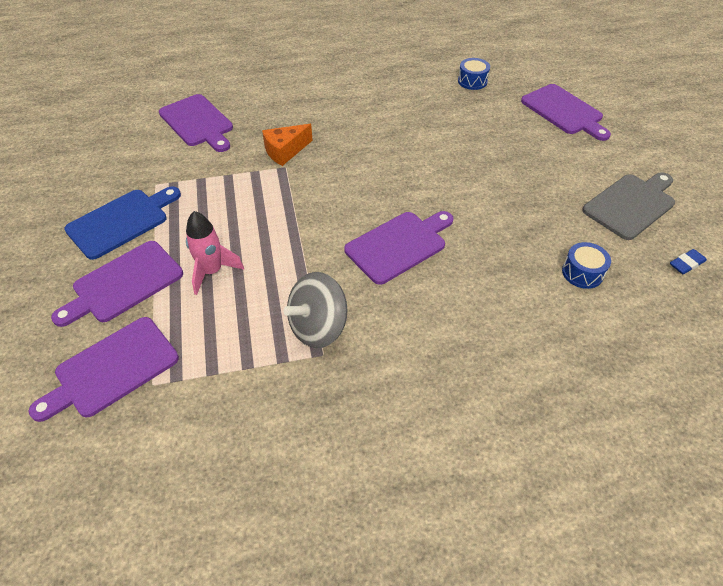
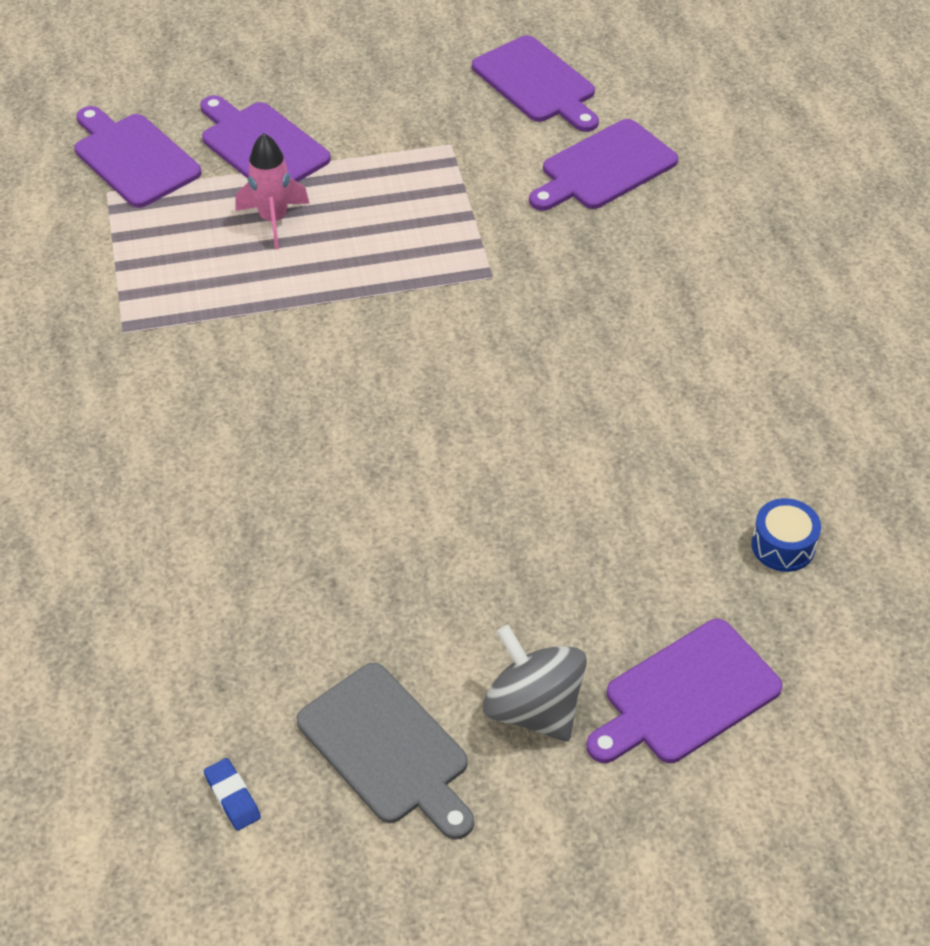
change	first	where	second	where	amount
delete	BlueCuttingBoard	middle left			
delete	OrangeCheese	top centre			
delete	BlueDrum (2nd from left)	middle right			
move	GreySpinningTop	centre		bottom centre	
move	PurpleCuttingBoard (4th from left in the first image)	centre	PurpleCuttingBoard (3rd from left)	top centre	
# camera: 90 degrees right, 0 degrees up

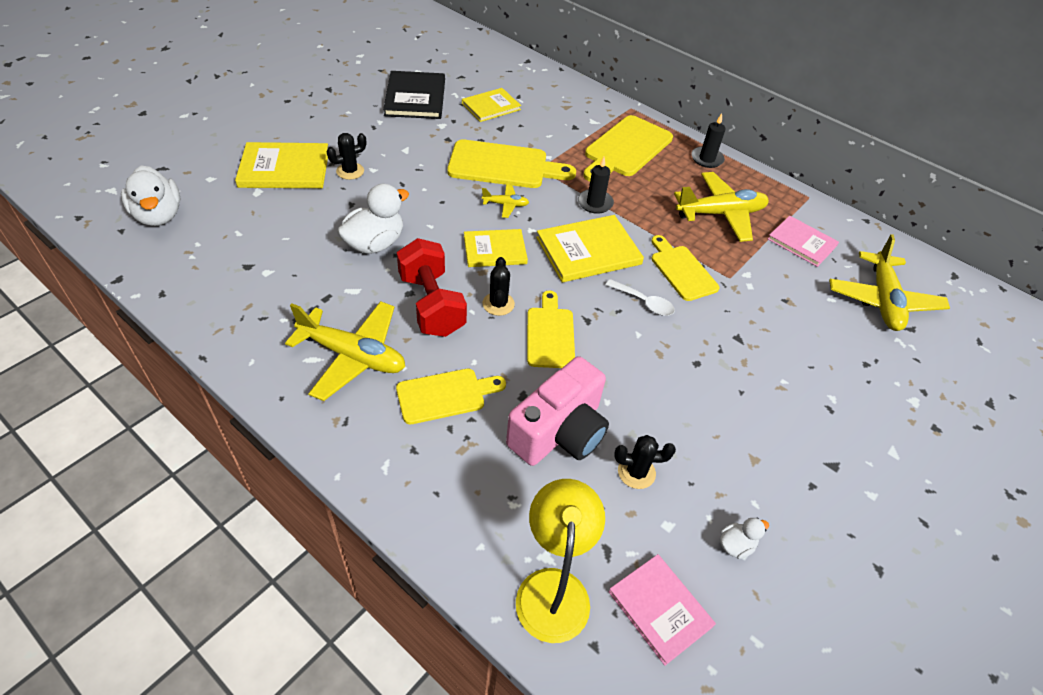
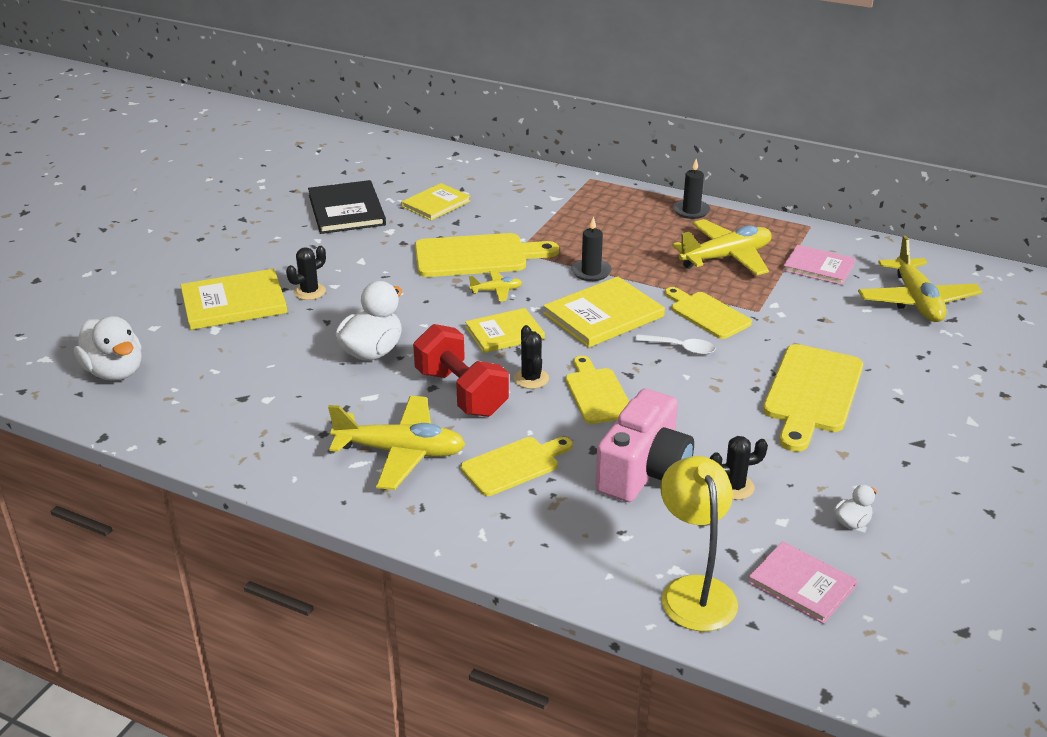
change	first	where	second	where	amount
move	YellowCuttingBoard (4th from left in the first image)	top centre	YellowCuttingBoard (5th from left)	middle right	
# camera: 10 degrees left, 15 degrees down

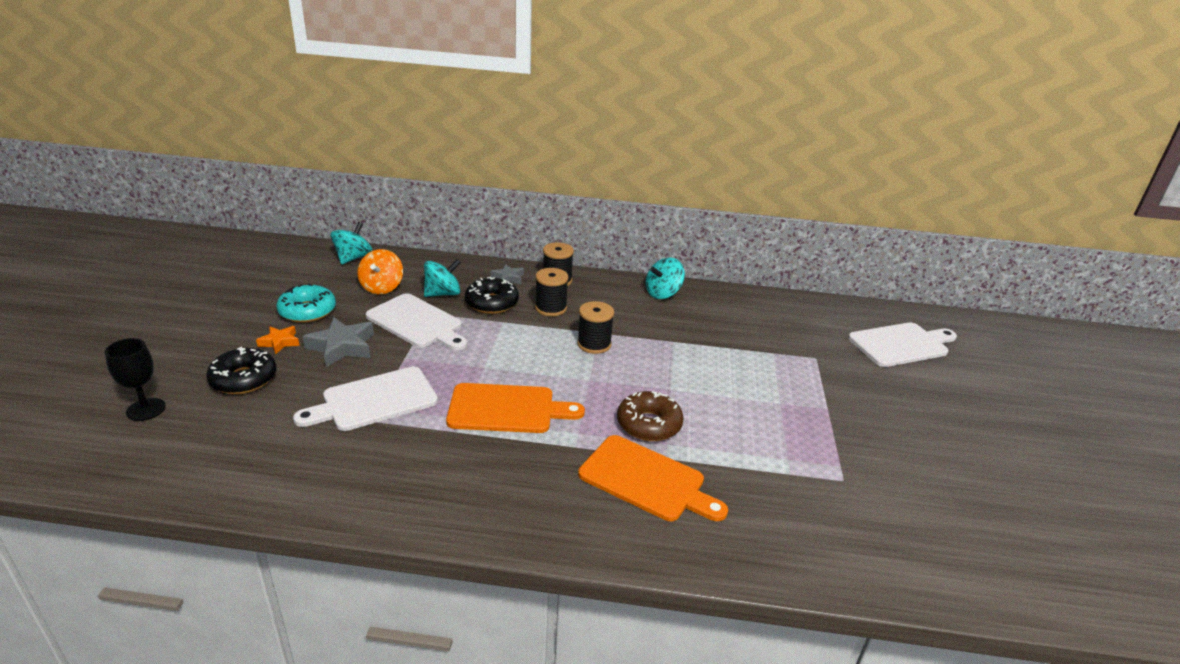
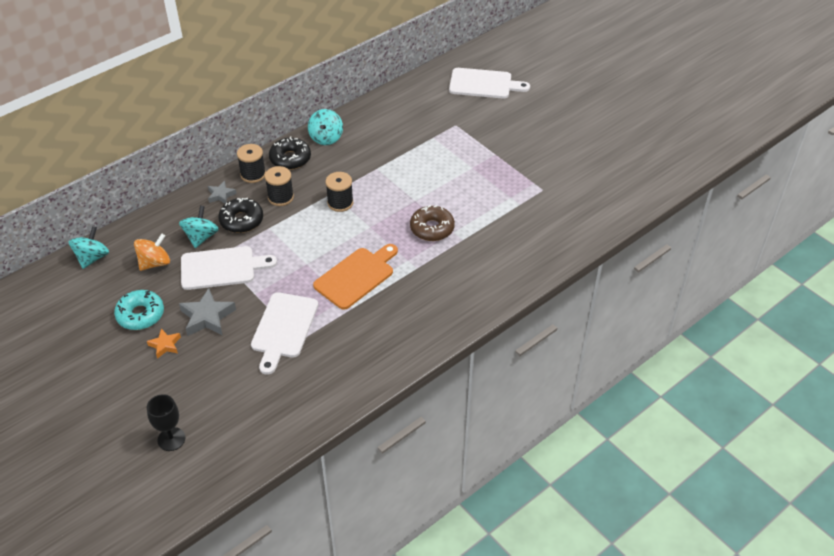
change	first	where	second	where	amount
delete	OrangeCuttingBoard (2nd from left)	bottom centre			
move	BlackDonut (1st from left in the first image)	middle left	BlackDonut (2nd from left)	top centre	
rotate	TurquoiseSpinningTop (1st from left)	middle left		middle left	45 degrees clockwise
rotate	OrangeSpinningTop	middle left		middle left	90 degrees counterclockwise
rotate	WhiteCuttingBoard (3rd from left)	middle right		top centre	75 degrees clockwise
# camera: 45 degrees left, 15 degrees up

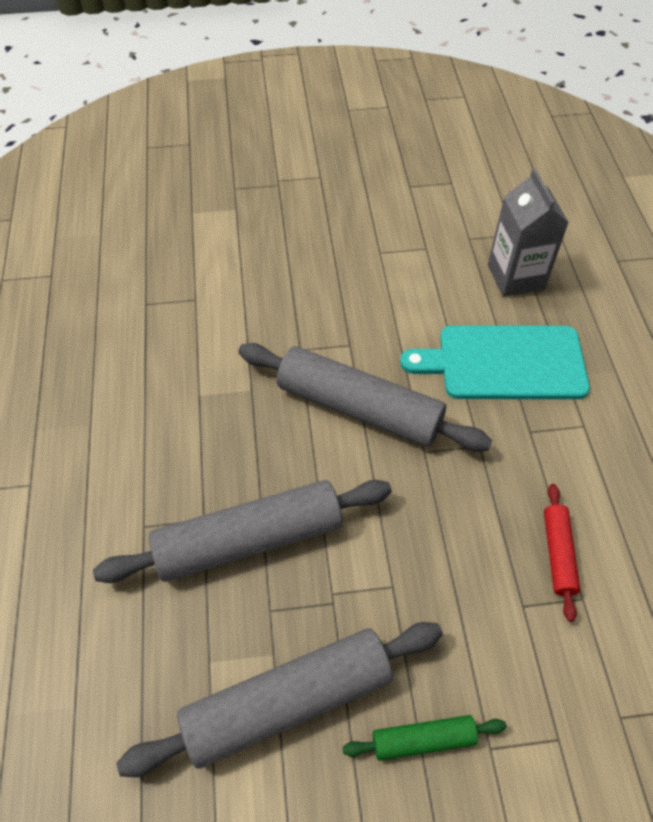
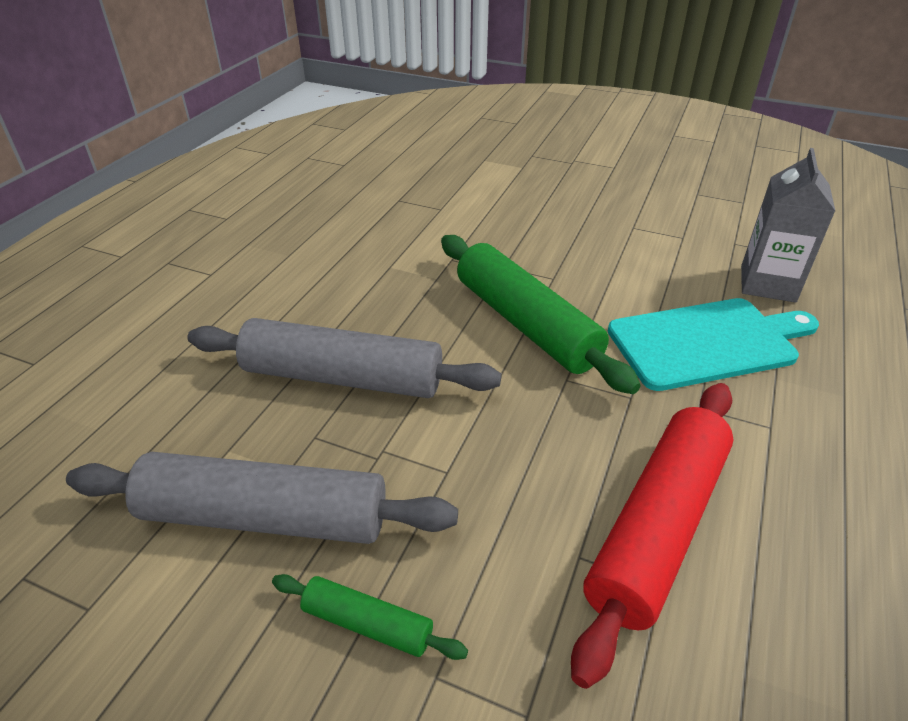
change	first	where	second	where	amount
recolor	GreyRollingPin (3rd from left)	centre	GreenRollingPin (2nd from left)	centre	
rotate	TurquoiseCuttingBoard	middle right		middle right	135 degrees clockwise
resize	RedRollingPin	bottom right		bottom right	x2.09
# camera: 30 degrees right, 15 degrees down

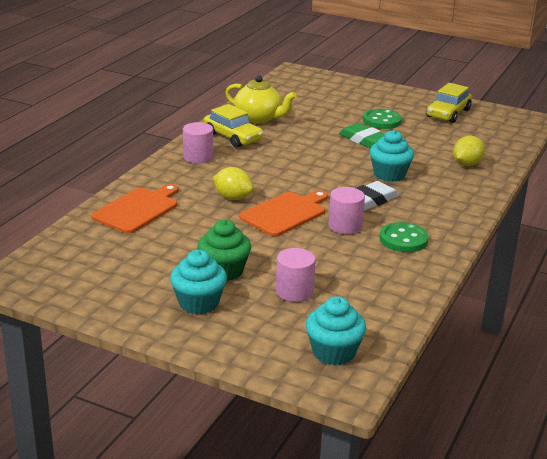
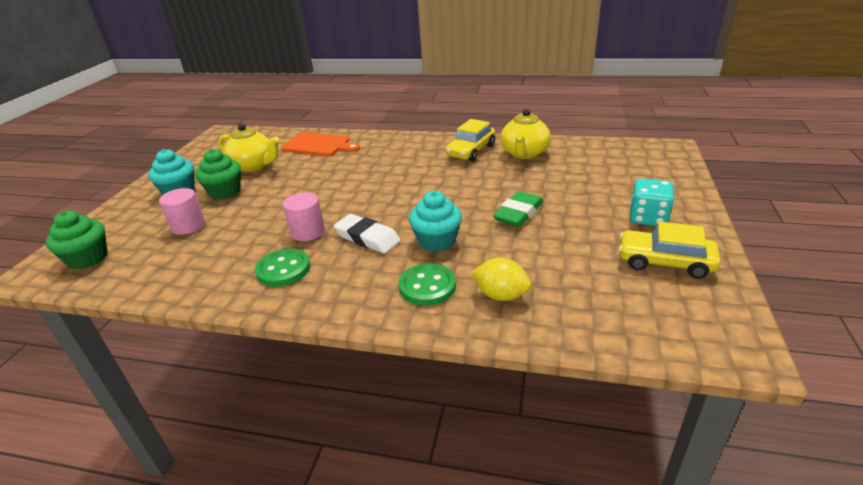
change	first	where	second	where	amount
delete	PinkCylinder (1st from left)	top centre			
delete	YellowLemon (1st from left)	centre			
delete	OrangeCuttingBoard (2nd from left)	centre			
insert			YellowTeapot (1st from left)	top left	
insert			TurquoiseDice	middle right	
move	GreenButton (1st from left in the first image)	top right	GreenButton (2nd from left)	centre	
recolor	TurquoiseCupcake (2nd from left)	bottom centre	GreenCupcake (1st from left)	middle left	
# camera: 80 degrees right, 5 degrees up

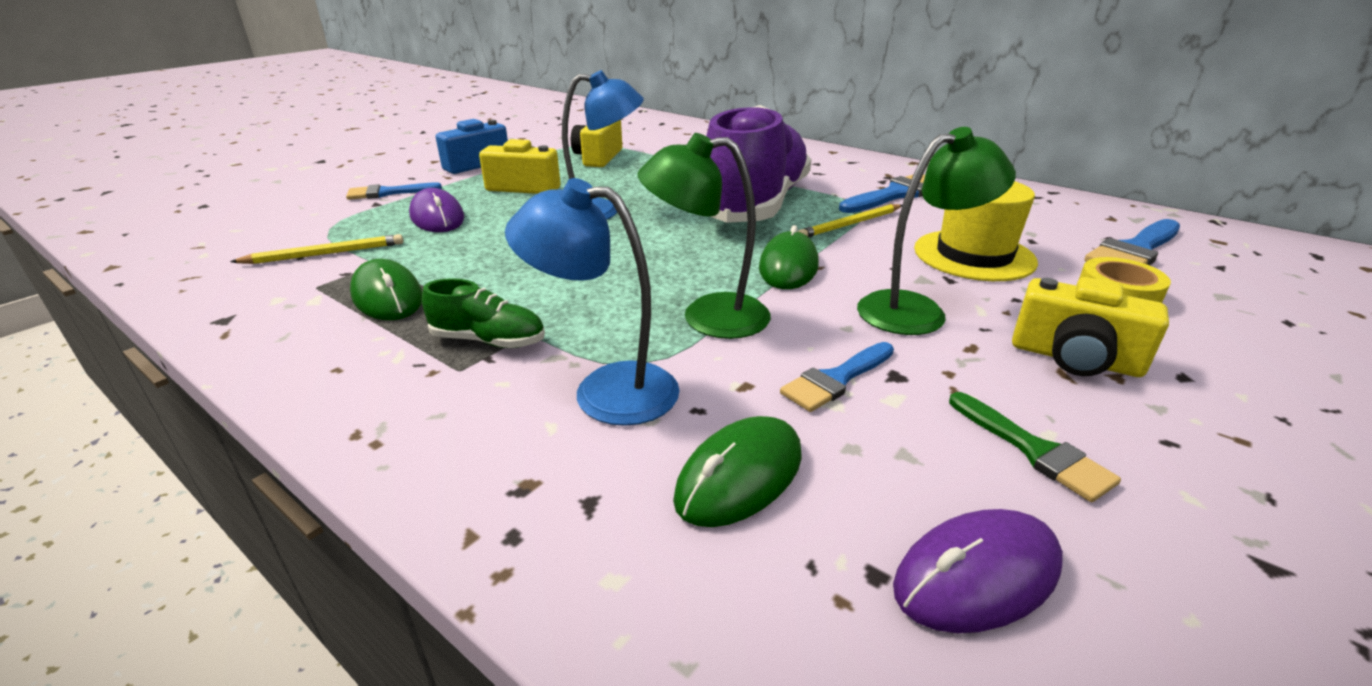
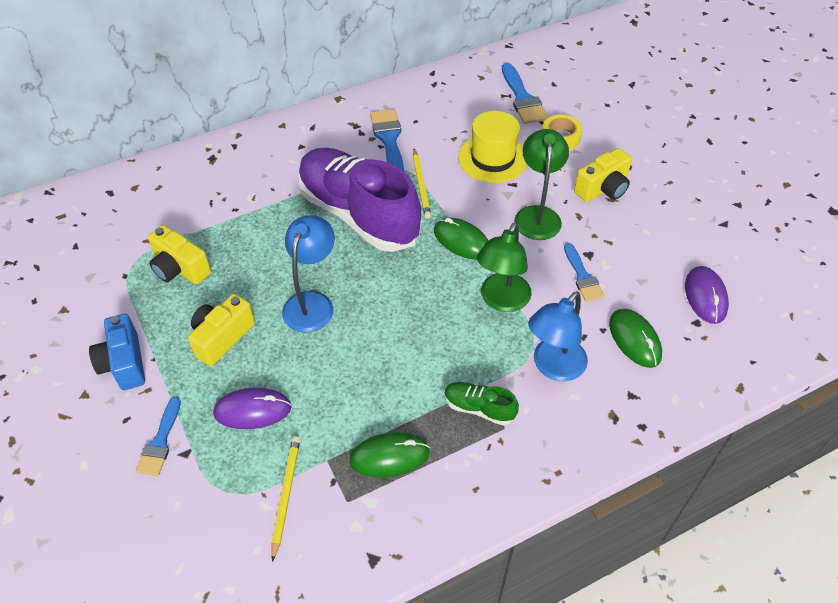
change	first	where	second	where	amount
delete	GreenBrush	middle right			
rotate	GreenShoe	centre		bottom centre	105 degrees counterclockwise
# camera: 65 degrees left, 20 degrees up

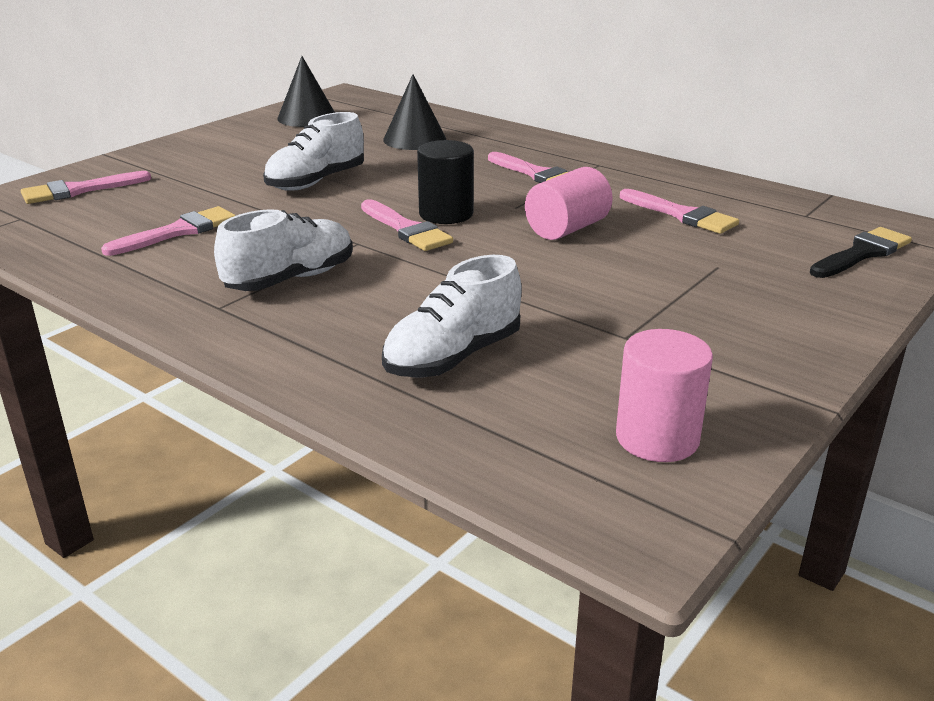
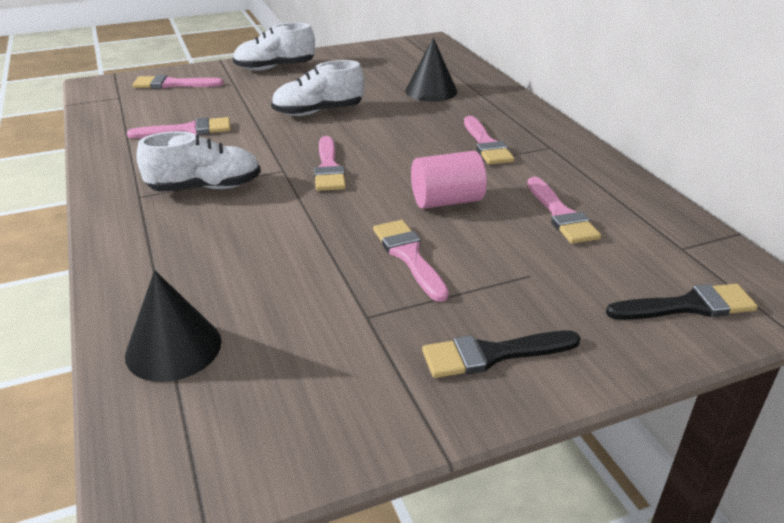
change	first	where	second	where	amount
delete	BlackCylinder	top centre			
delete	PinkCylinder (2nd from left)	middle right			
insert			PinkBrush (4th from left)	centre	
insert			BlackBrush (1st from left)	bottom centre	
move	BlackCone (1st from left)	top left		middle left	
move	WhiteShoe (3rd from left in the first image)	centre	WhiteShoe (2nd from left)	top centre	
# camera: 30 degrees right, 5 degrees up

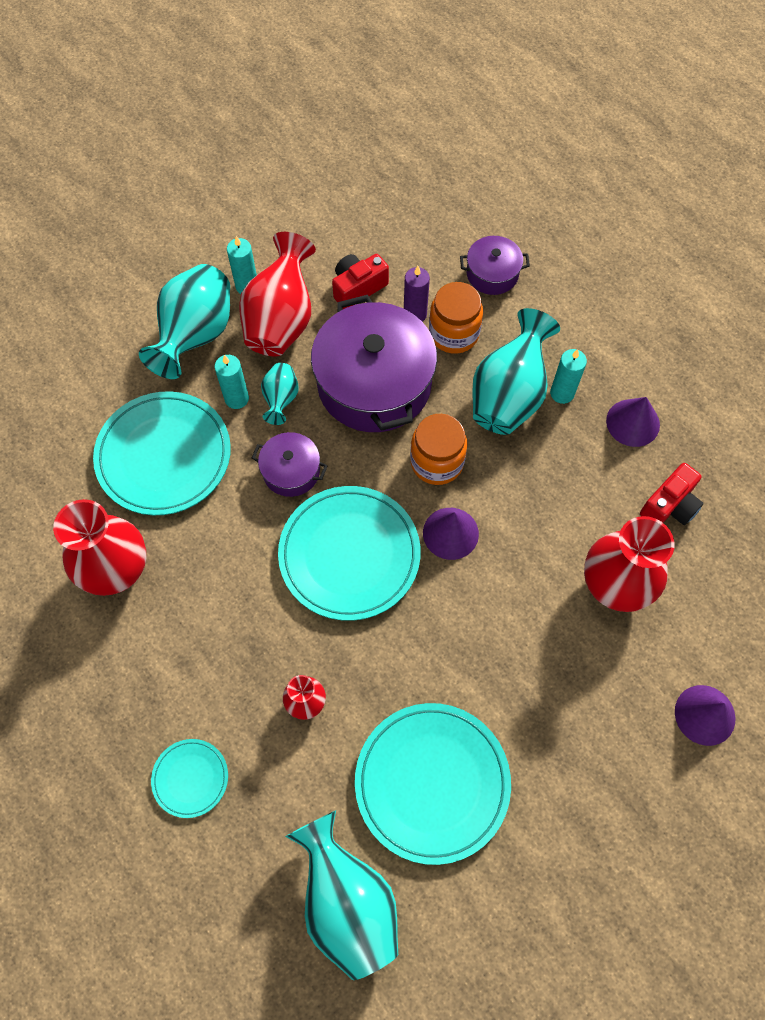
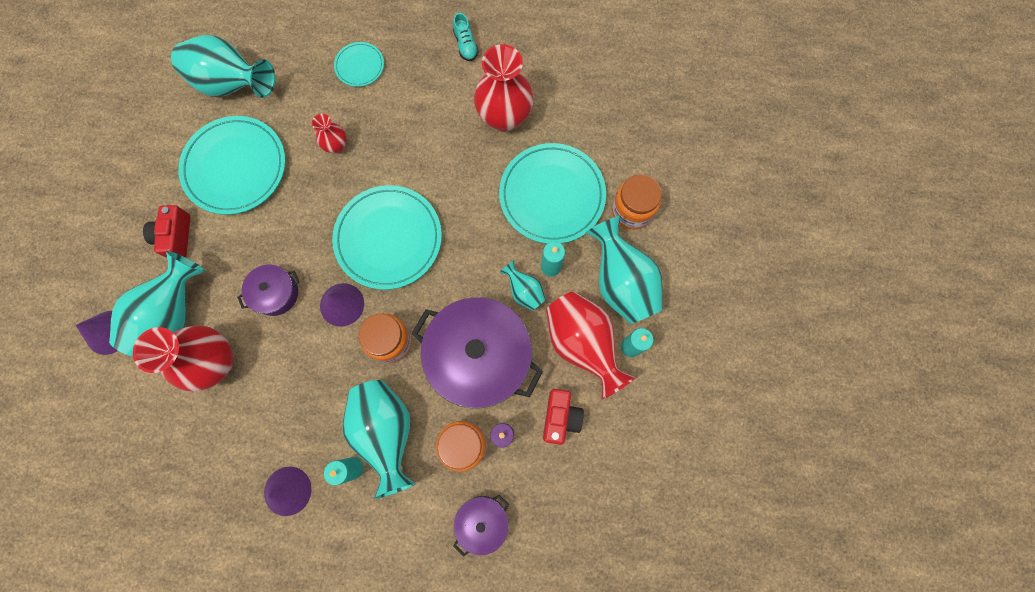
change	first	where	second	where	amount
insert			TurquoiseVase (1st from left)	middle left	
insert			TurquoiseShoe	top centre	
insert			OrangeJar (3rd from left)	centre	
move	PurplePot (1st from left)	centre		middle left	
move	RedCamera (2nd from left in the first image)	middle right	RedCamera (1st from left)	middle left	
# camera: 135 degrees right, 10 degrees up

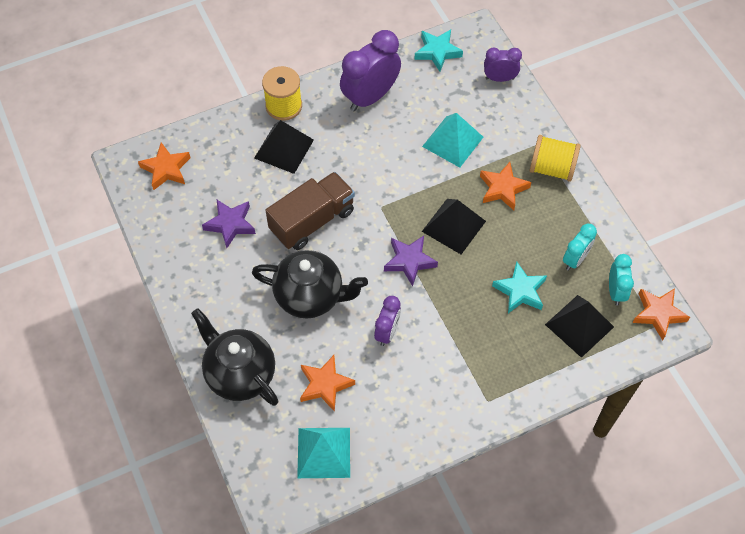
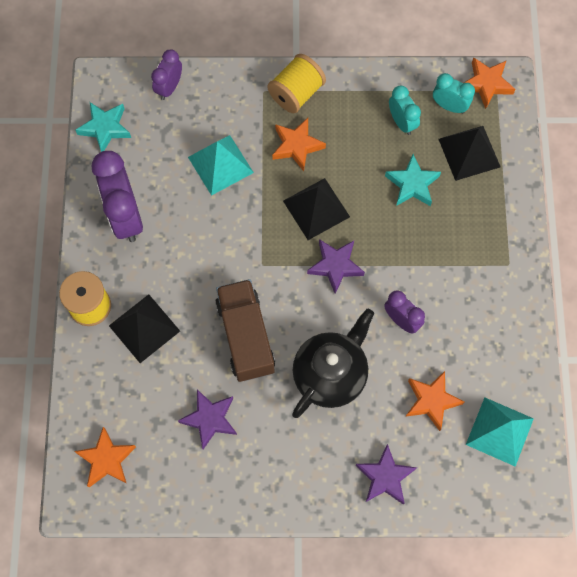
change	first	where	second	where	amount
replace	BlackTeapot (1st from left)	bottom left	PurpleStar (3rd from left)	bottom right	
# camera: 65 degrees left, 10 degrees up

